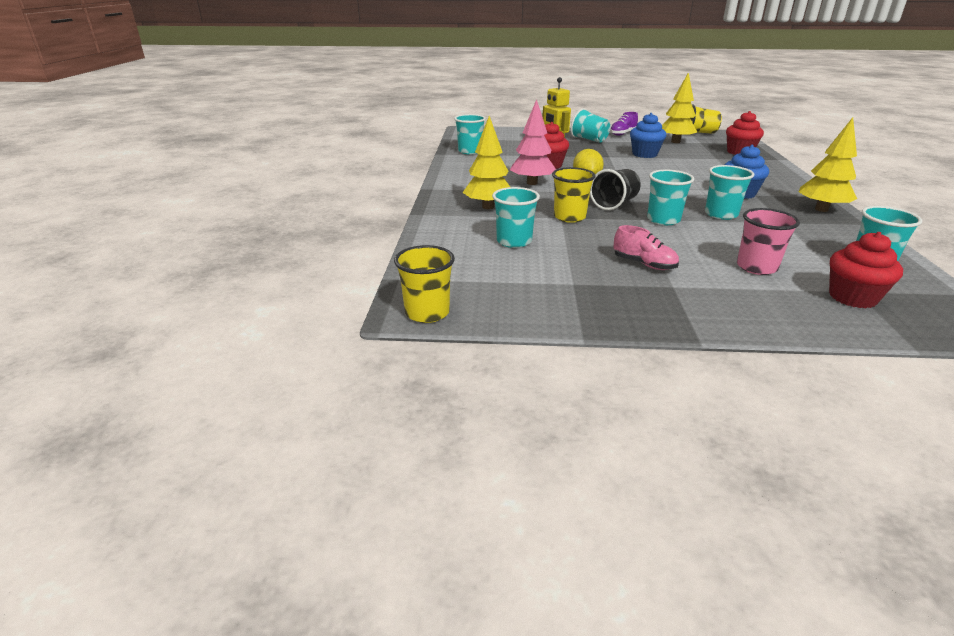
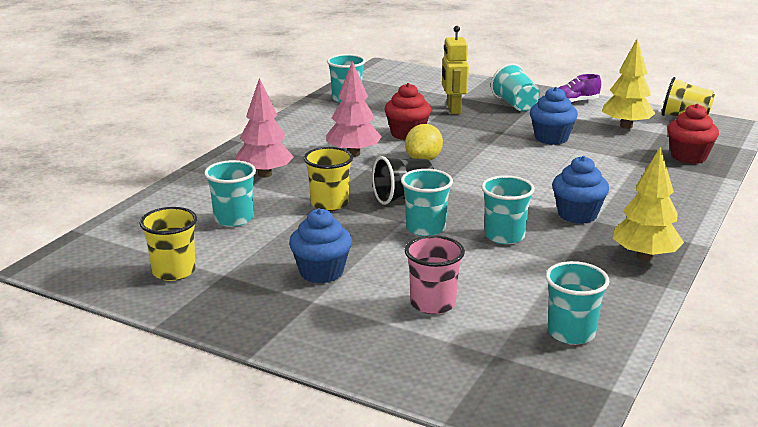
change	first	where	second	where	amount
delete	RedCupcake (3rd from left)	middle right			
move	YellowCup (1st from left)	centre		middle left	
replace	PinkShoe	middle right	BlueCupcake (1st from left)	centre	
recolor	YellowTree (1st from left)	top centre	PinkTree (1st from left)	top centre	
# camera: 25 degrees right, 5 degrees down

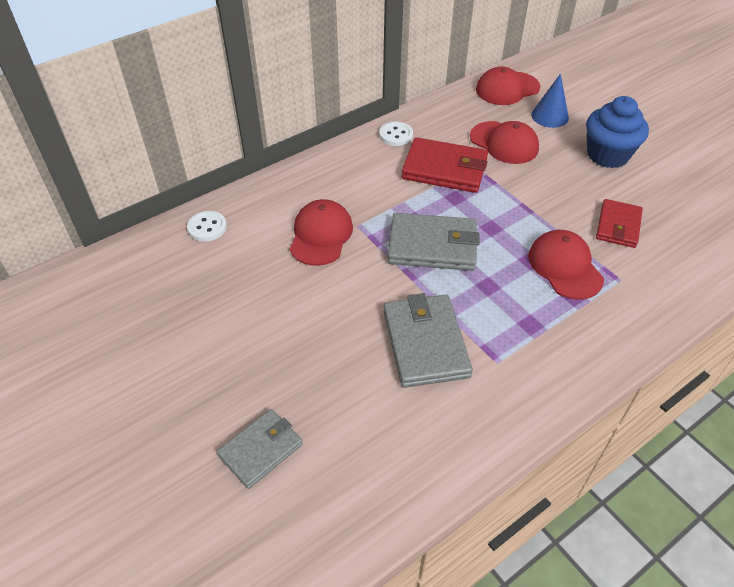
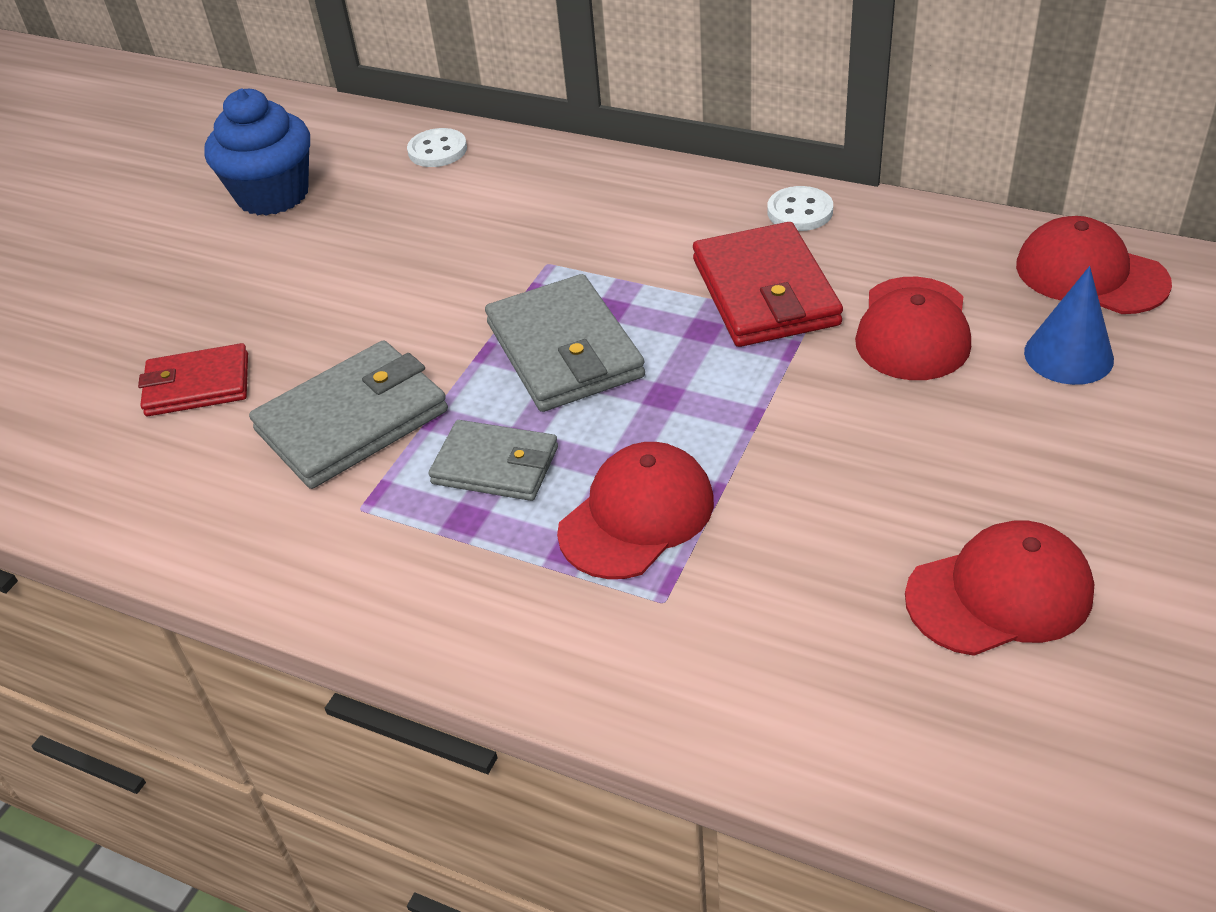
change	first	where	second	where	amount
move	GreyWallet (1st from left in the first image)	bottom centre	GreyWallet (2nd from left)	centre	
move	RedCap (1st from left in the first image)	centre	RedCap (3rd from left)	middle right	
move	BlueCupcake	top right		top left	
move	RedWallet (2nd from left in the first image)	middle right	RedWallet (1st from left)	middle left	
# camera: 65 degrees right, 5 degrees down

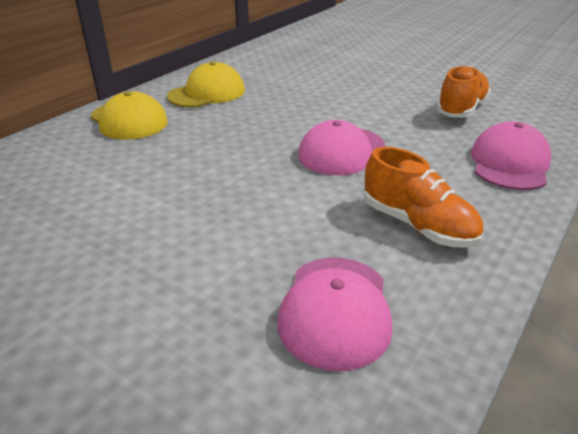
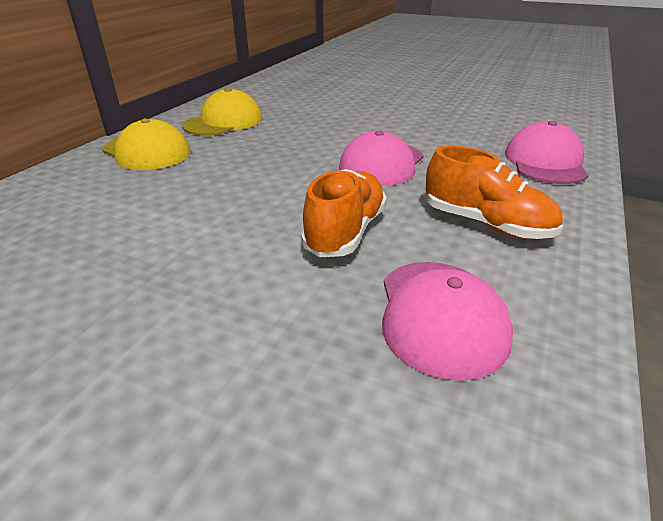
change	first	where	second	where	amount
move	OrangeShoe (2nd from left in the first image)	top right	OrangeShoe (1st from left)	centre	
# camera: 10 degrees left, 0 degrees up

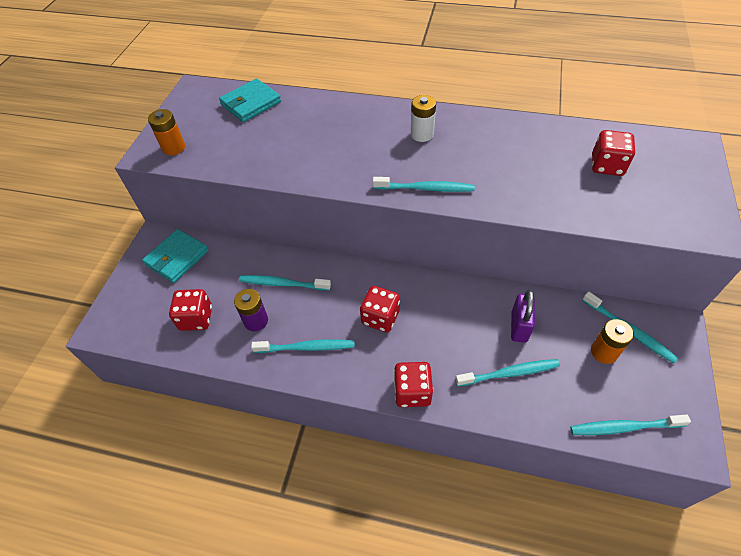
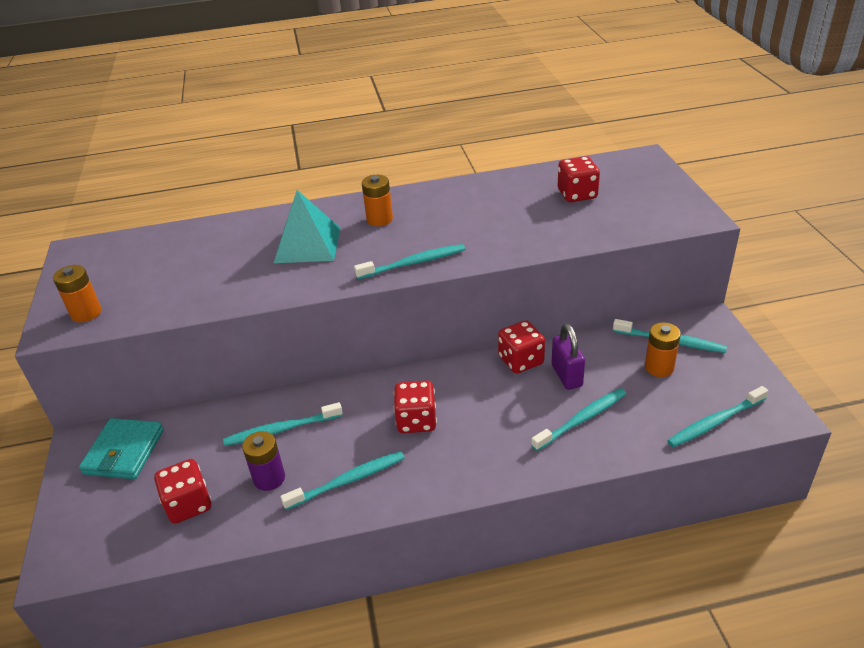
change	first	where	second	where	amount
delete	TurquoiseWallet (2nd from left)	top centre			
insert			TurquoisePyramid	centre	
move	RedDice (3rd from left)	bottom centre		centre	
recolor	WhiteBattery	top centre	OrangeBattery (2nd from left)	top centre	
# camera: 25 degrees left, 15 degrees down

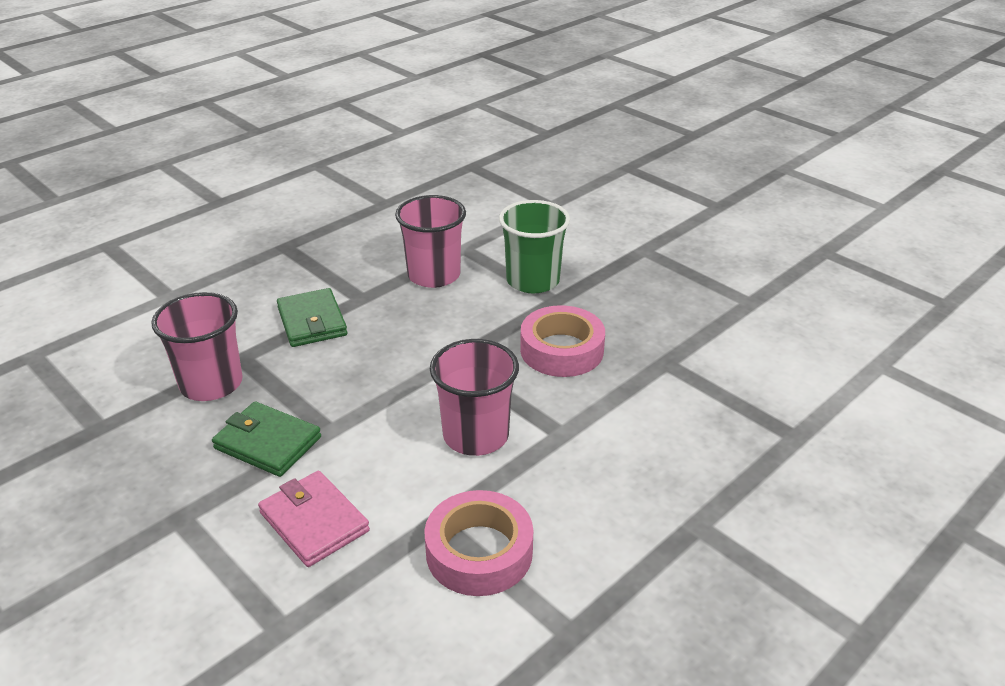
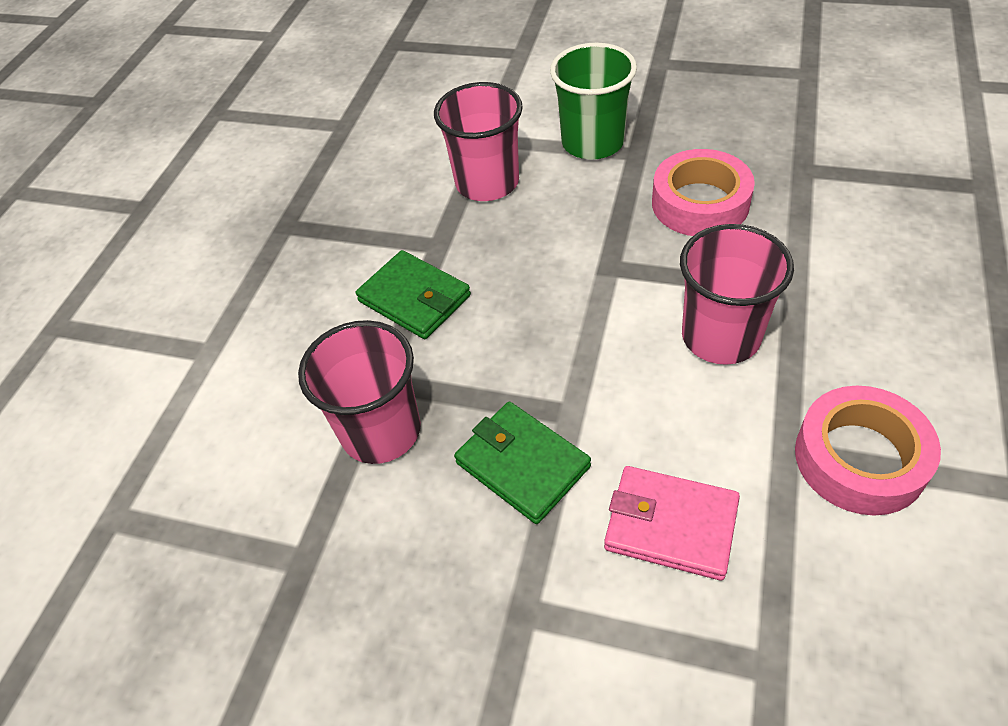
change	first	where	second	where	amount
rotate	GreenWallet (1st from left in the first image)	middle left	GreenWallet (2nd from left)	centre	45 degrees clockwise
# camera: 25 degrees left, 15 degrees up

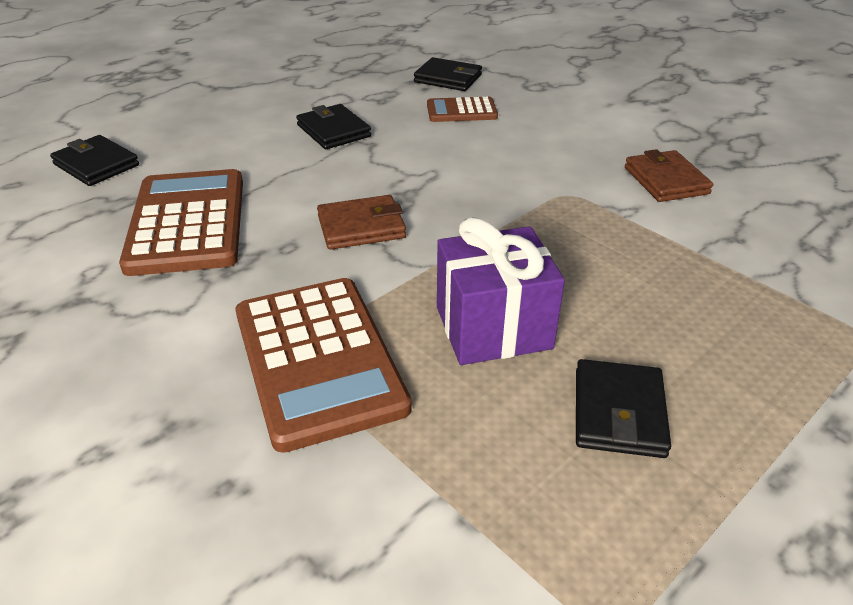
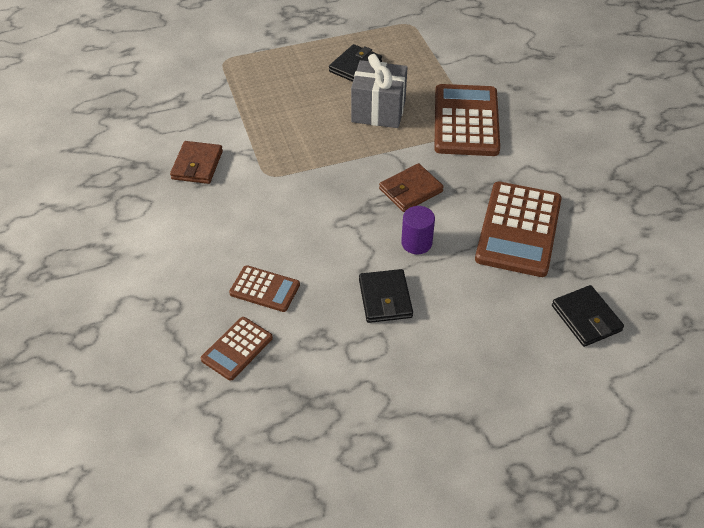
change	first	where	second	where	amount
insert			PurpleCylinder	centre	
replace	BlackWallet (3rd from left)	top centre	BrownCalculator (1st from left)	centre	
recolor	PurpleGift	centre	GreyGift	top centre	
rotate	BrownWallet (1st from left in the first image)	centre	BrownWallet (2nd from left)	centre	45 degrees counterclockwise
# camera: 155 degrees left, 10 degrees up

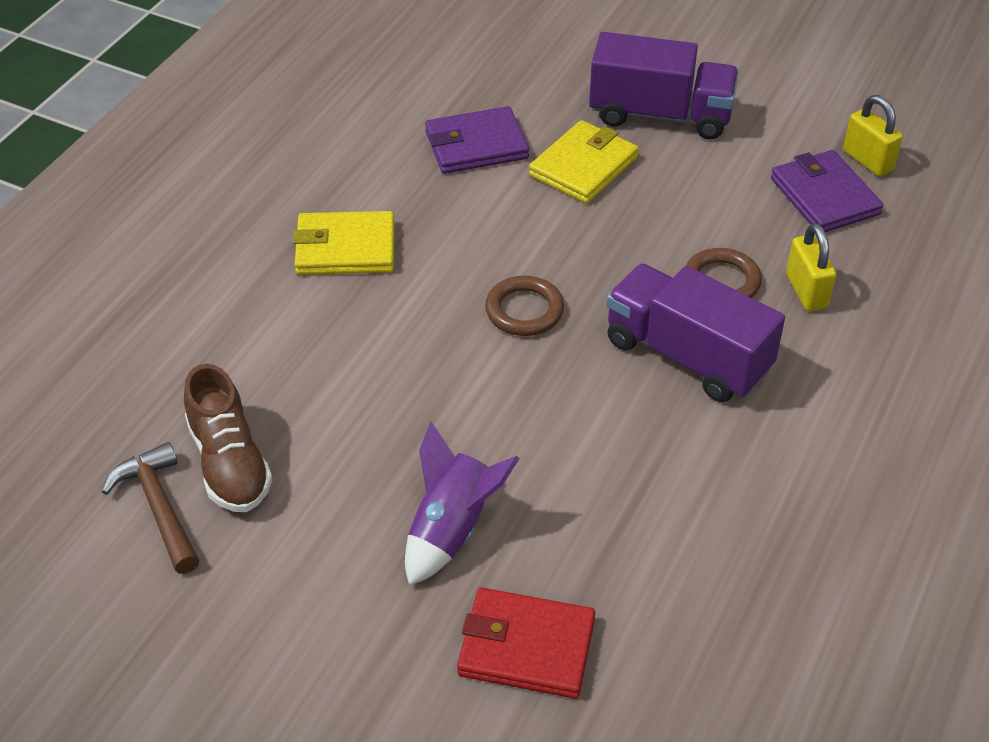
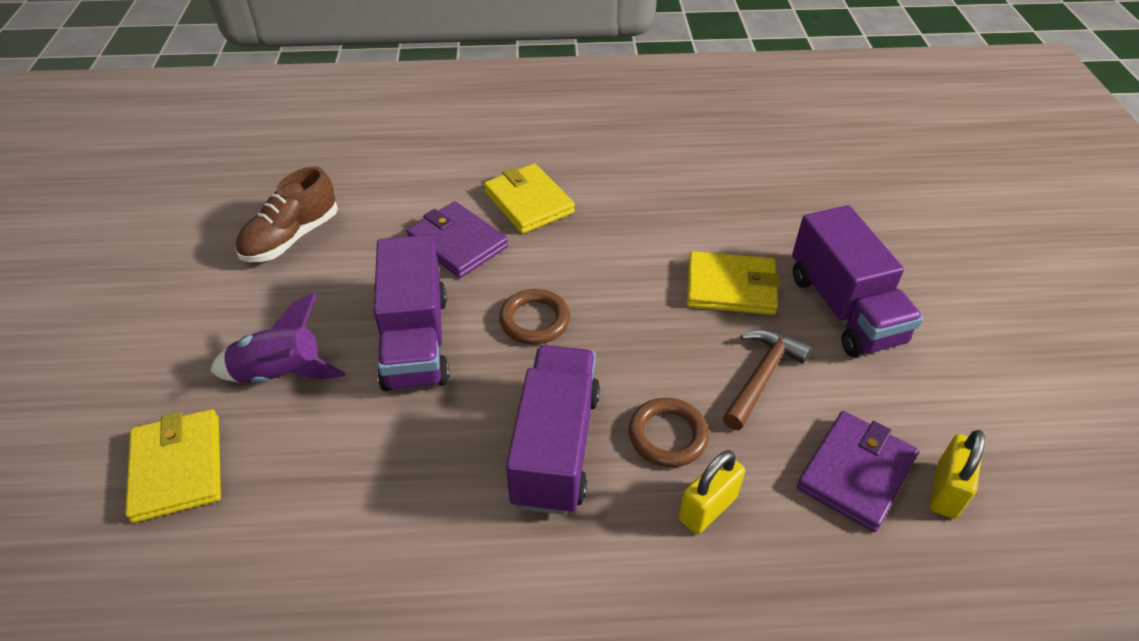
change	first	where	second	where	amount
insert			PurpleTruck (1st from left)	centre	
move	BrownHammer	bottom left		middle right	
move	PurpleWallet (1st from left)	top centre		centre	
recolor	RedWallet	bottom centre	YellowWallet (1st from left)	bottom left	
# camera: 60 degrees right, 0 degrees up

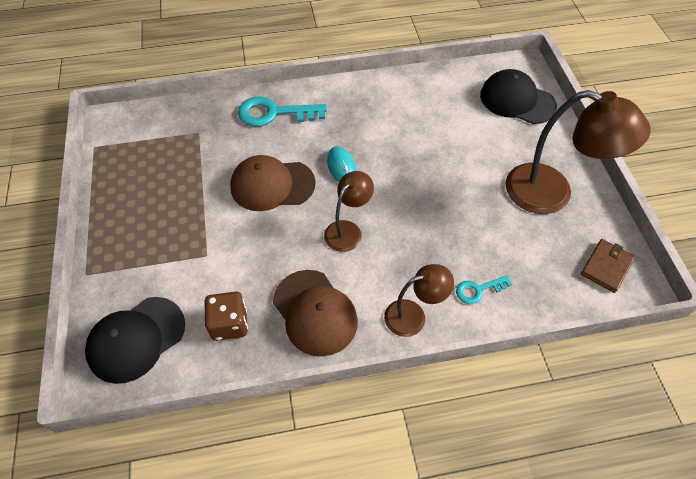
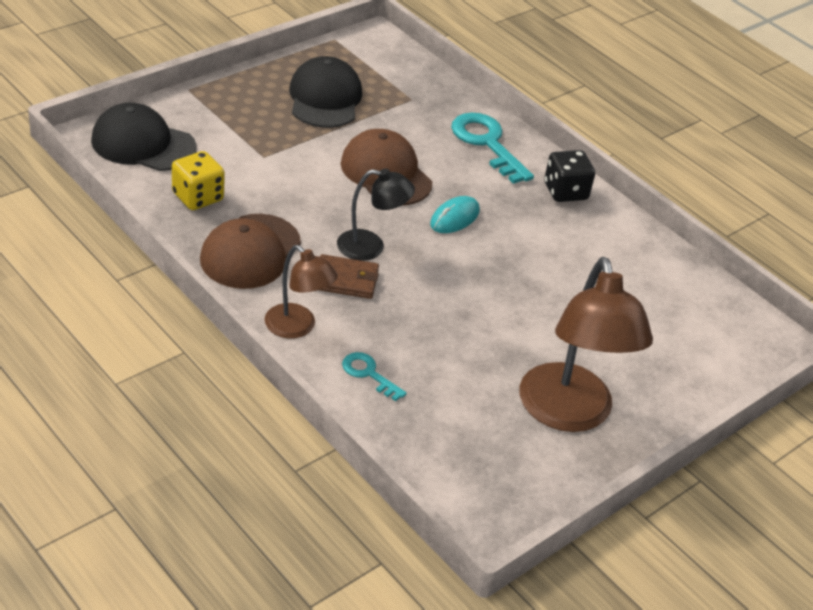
change	first	where	second	where	amount
insert			BlackDice	top right	
move	BlackCap (2nd from left)	top right		top centre	
move	BrownWallet	middle right		centre	
recolor	BrownDice	middle left	YellowDice	top left	
recolor	BrownLamp (1st from left)	centre	BlackLamp	centre	
# camera: 55 degrees right, 15 degrees down

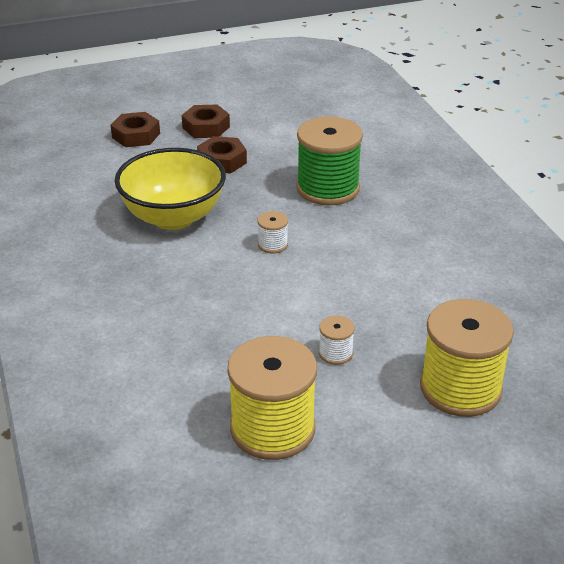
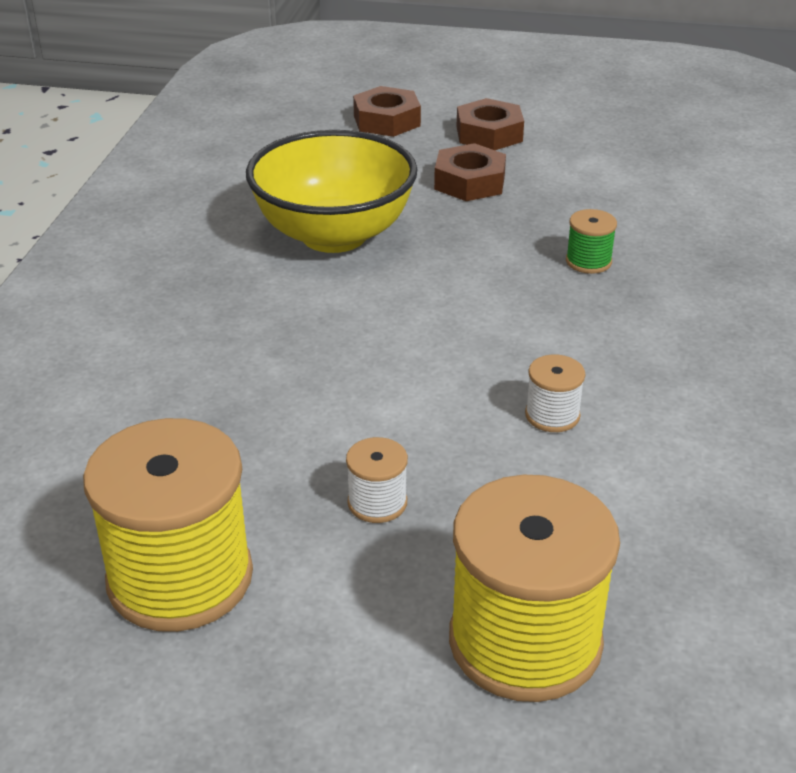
change	first	where	second	where	amount
move	WhiteSpool (1st from left in the first image)	centre	WhiteSpool (2nd from left)	middle right	
resize	GreenSpool	top centre		top right	x0.44
# camera: 30 degrees right, 0 degrees up

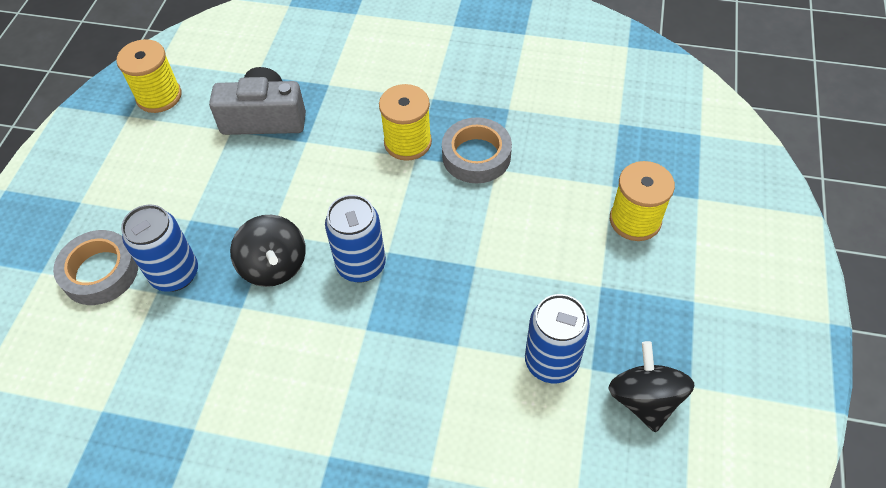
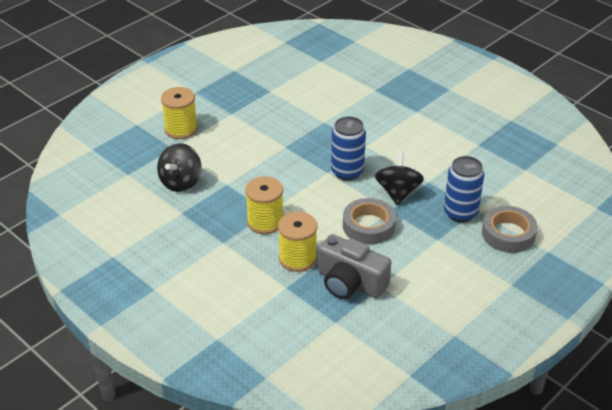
change	first	where	second	where	amount
delete	BlueCan (3rd from left)	bottom centre			
move	YellowSpool (1st from left in the first image)	top left	YellowSpool (3rd from left)	centre	
move	GreyTape (2nd from left in the first image)	top centre	GreyTape (1st from left)	centre	
move	BlackSpinningTop (2nd from left in the first image)	bottom right	BlackSpinningTop (1st from left)	middle left	
# camera: 150 degrees left, 15 degrees down

